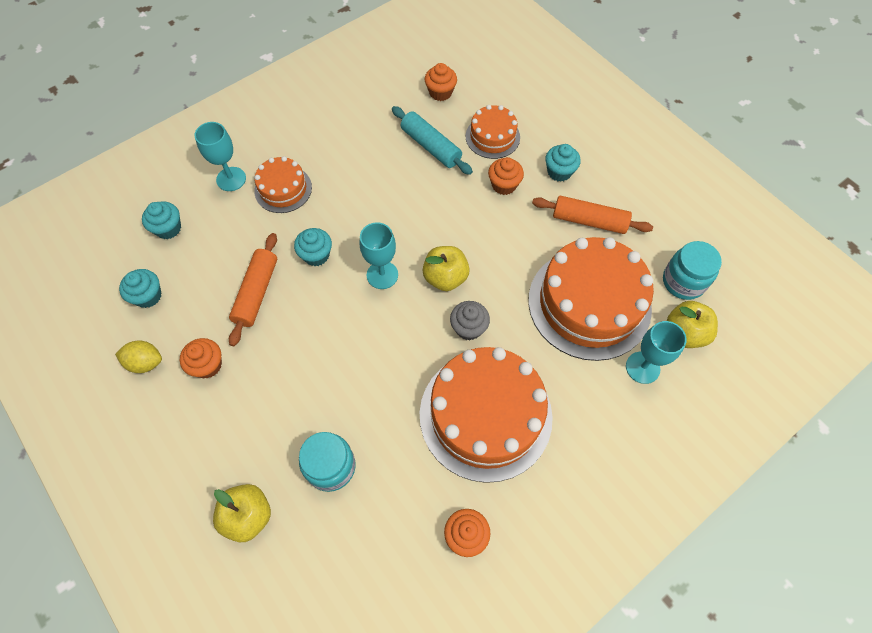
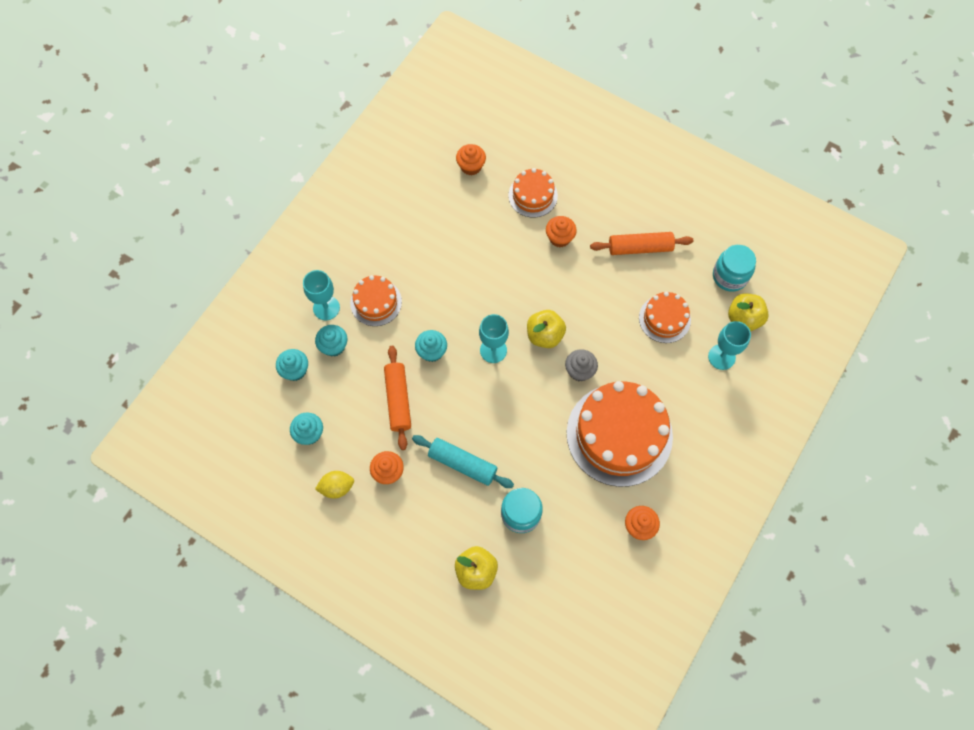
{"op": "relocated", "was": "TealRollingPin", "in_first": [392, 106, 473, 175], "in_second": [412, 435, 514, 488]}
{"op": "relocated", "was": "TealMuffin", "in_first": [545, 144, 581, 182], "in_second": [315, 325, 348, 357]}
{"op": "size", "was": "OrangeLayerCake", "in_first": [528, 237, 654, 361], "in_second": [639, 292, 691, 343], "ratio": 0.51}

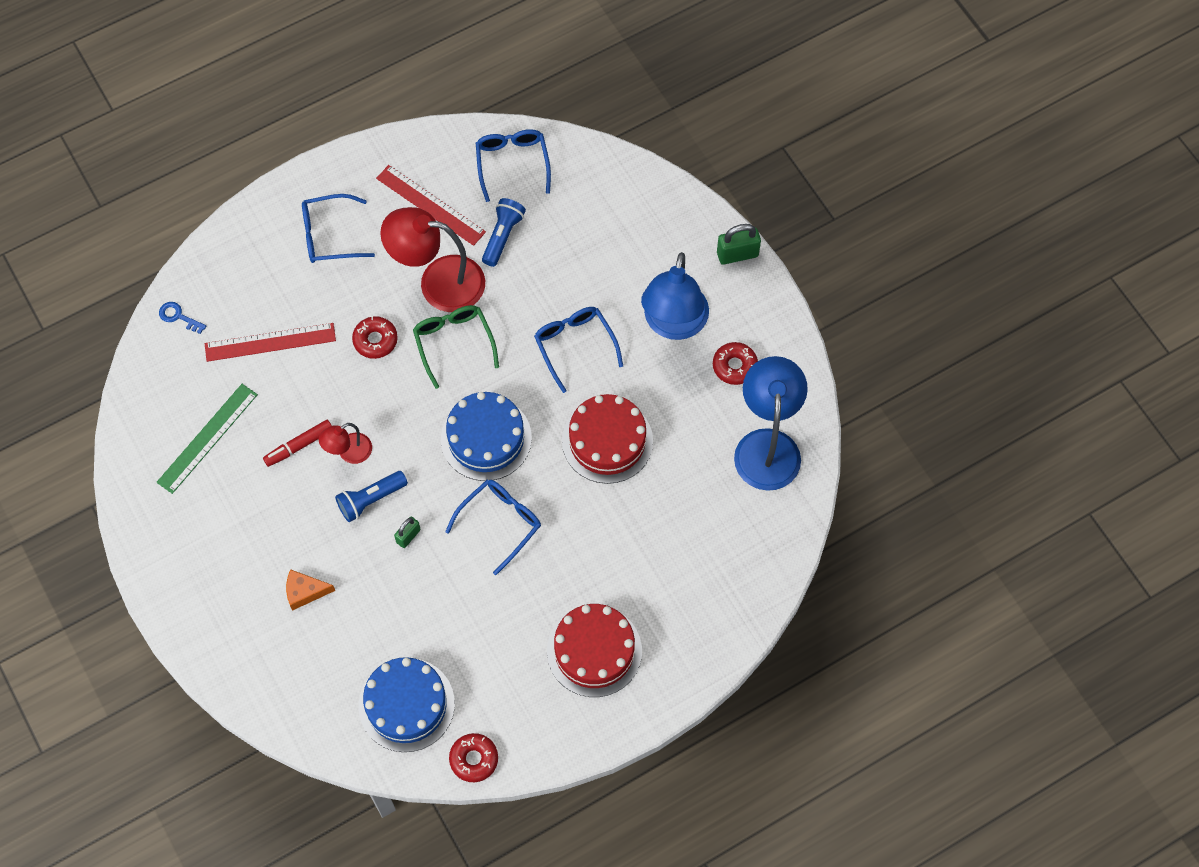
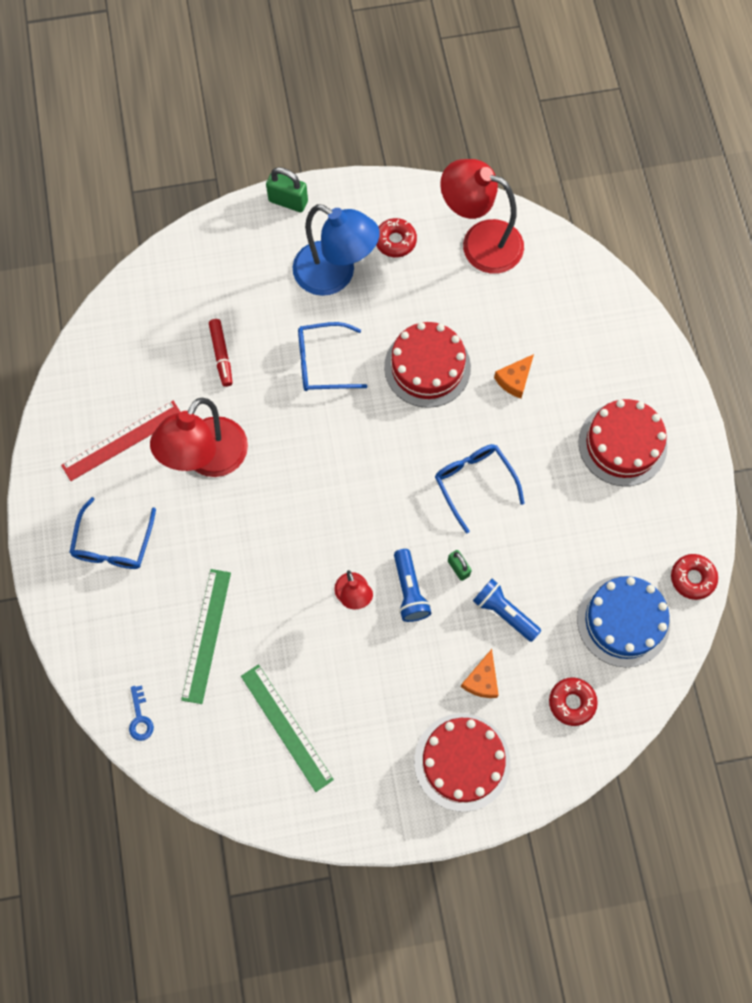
{"op": "missing", "was": "RoyalBlueSpectacles", "in_first": [476, 129, 551, 202]}
{"op": "relocated", "was": "RoyalBluePocketTorch", "in_first": [482, 198, 526, 267], "in_second": [473, 579, 541, 642]}
{"op": "spun", "was": "GreenSmallLock", "in_first": [717, 224, 761, 265], "in_second": [266, 167, 308, 212], "clockwise": -75}
{"op": "spun", "was": "RoyalBlueDoorKey", "in_first": [159, 302, 206, 334], "in_second": [129, 685, 154, 741], "clockwise": -60}
{"op": "missing", "was": "GreenSpectacles", "in_first": [413, 305, 499, 389]}
{"op": "relocated", "was": "CrimsonDoughnut", "in_first": [352, 316, 398, 359], "in_second": [549, 678, 598, 726]}
{"op": "colour", "was": "CrimsonStraightedge", "now": "GreenStraightedge", "in_first": [205, 323, 336, 362], "in_second": [181, 569, 231, 704]}
{"op": "colour", "was": "RoyalBlueLamp", "now": "CrimsonLamp", "in_first": [734, 356, 808, 491], "in_second": [440, 159, 524, 274]}
{"op": "missing", "was": "RoyalBlueLayerCake", "in_first": [441, 392, 532, 481]}
{"op": "relocated", "was": "CrimsonMarkerPen", "in_first": [263, 420, 332, 467], "in_second": [209, 319, 233, 387]}
{"op": "appeared", "now": "OrangeCheese", "in_second": [494, 354, 534, 398]}
{"op": "appeared", "now": "CrimsonLayerCake", "in_second": [414, 713, 510, 812]}

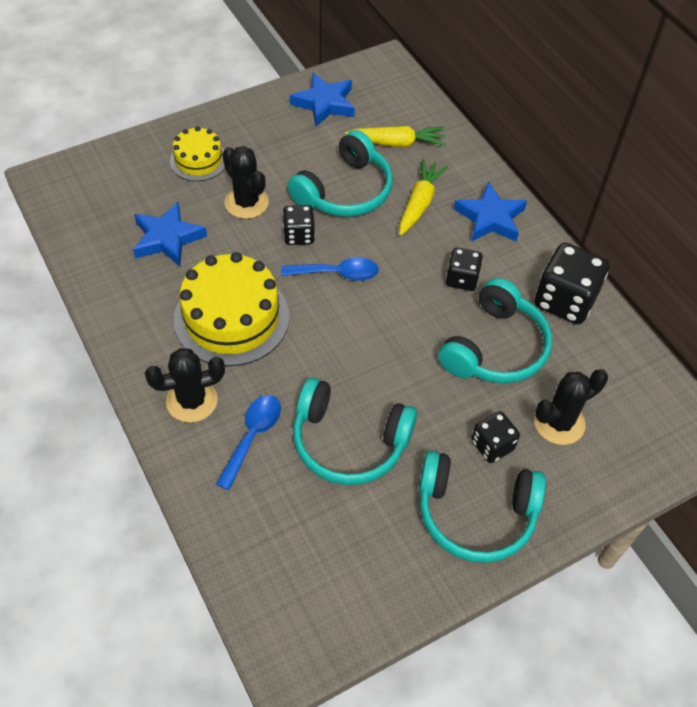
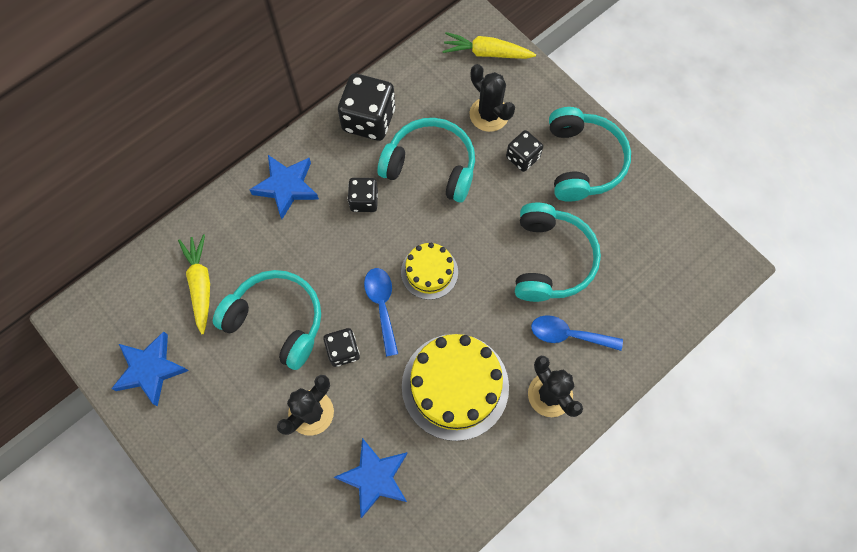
{"op": "relocated", "was": "GoldenLayerCake", "in_first": [170, 126, 225, 181], "in_second": [401, 243, 458, 300]}
{"op": "relocated", "was": "GoldenCarrot", "in_first": [399, 159, 448, 236], "in_second": [442, 32, 536, 59]}

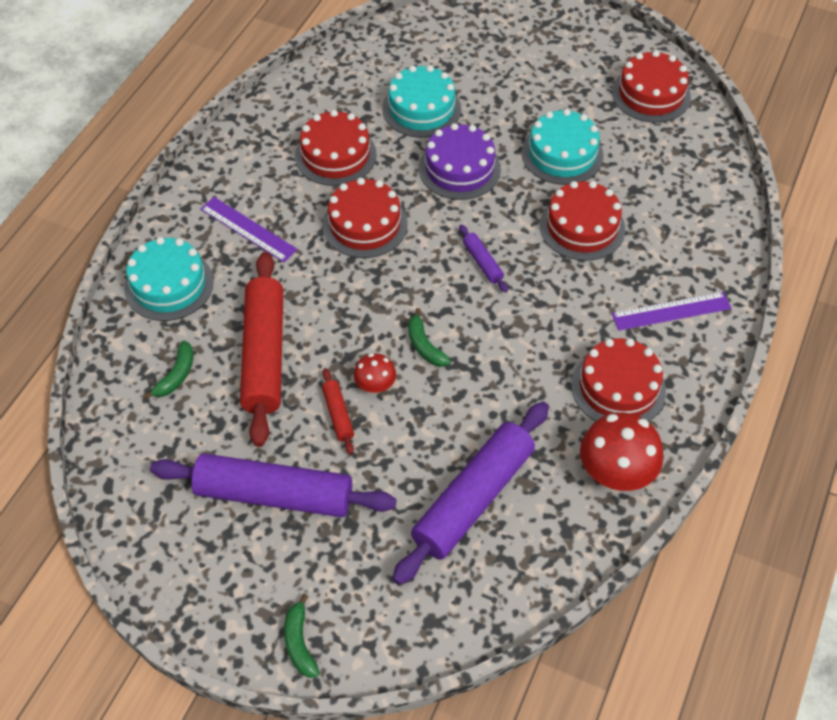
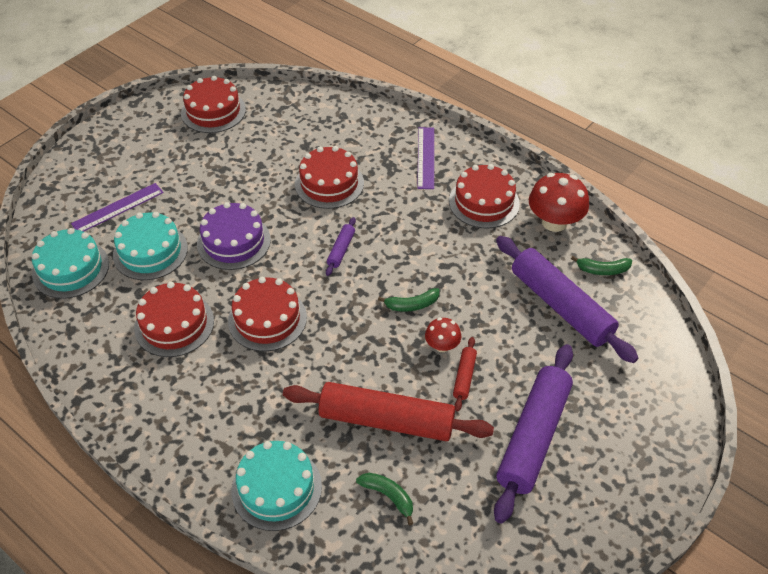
{"op": "relocated", "was": "TealLayerCake", "in_first": [522, 109, 604, 185], "in_second": [32, 228, 109, 299]}
{"op": "relocated", "was": "RoyalPurpleStraightedge", "in_first": [200, 197, 298, 262], "in_second": [71, 183, 164, 232]}
{"op": "spun", "was": "RoyalPurpleRollingPin", "in_first": [459, 225, 508, 292], "in_second": [326, 217, 356, 276], "clockwise": -60}
{"op": "spun", "was": "CrimsonRollingPin", "in_first": [322, 368, 354, 455], "in_second": [453, 337, 477, 411], "clockwise": -75}
{"op": "relocated", "was": "GreenBananaFruit", "in_first": [284, 594, 320, 678], "in_second": [571, 256, 632, 275]}

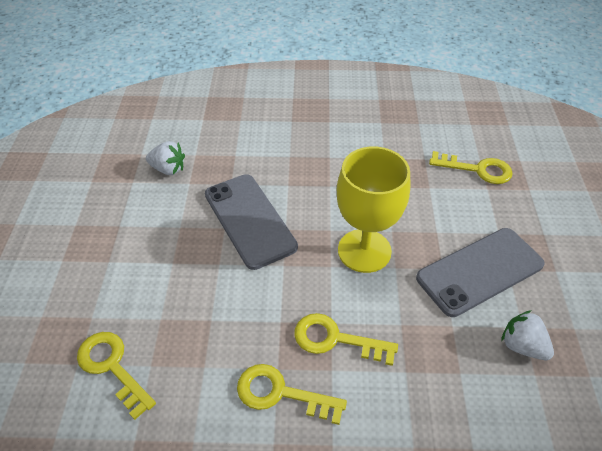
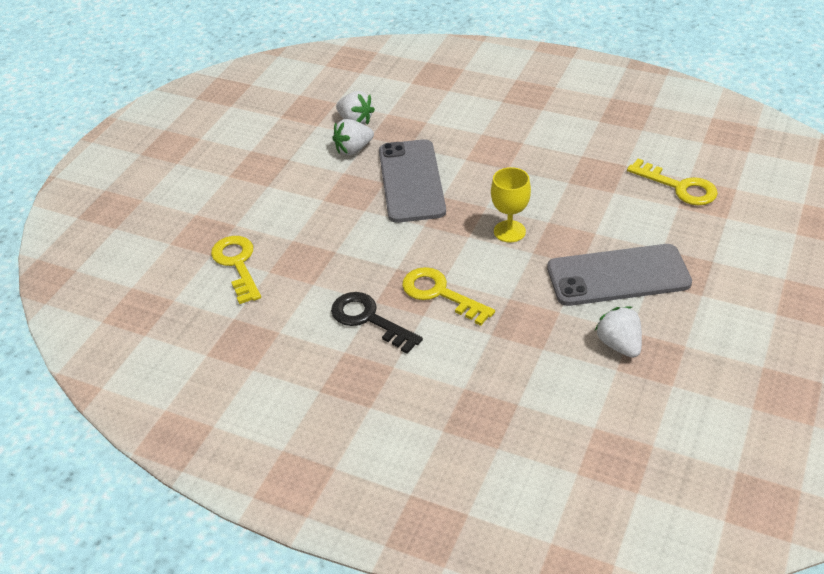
{"op": "size", "was": "GoldenWineGlass", "in_first": [337, 147, 410, 273], "in_second": [491, 167, 531, 243], "ratio": 0.57}
{"op": "colour", "was": "GoldenDoorKey", "now": "EbonyDoorKey", "in_first": [237, 364, 347, 425], "in_second": [331, 292, 423, 354]}
{"op": "appeared", "now": "PureWhiteStrawberry", "in_second": [332, 119, 374, 155]}

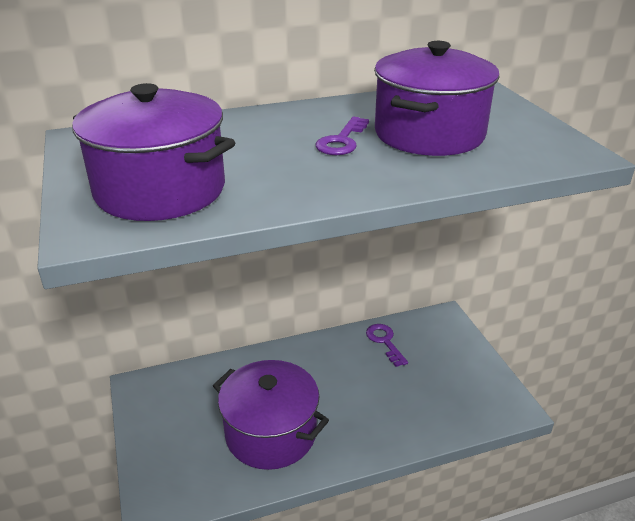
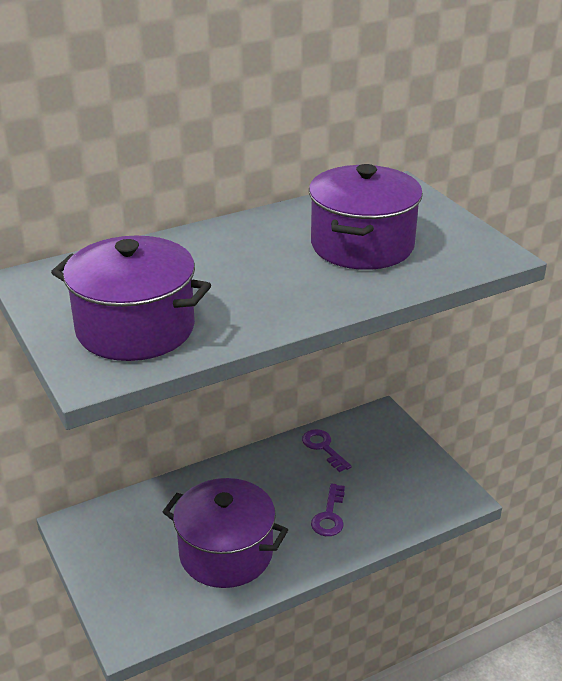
{"op": "relocated", "was": "RoyalPurpleDoorKey", "in_first": [316, 116, 369, 155], "in_second": [311, 483, 345, 536]}

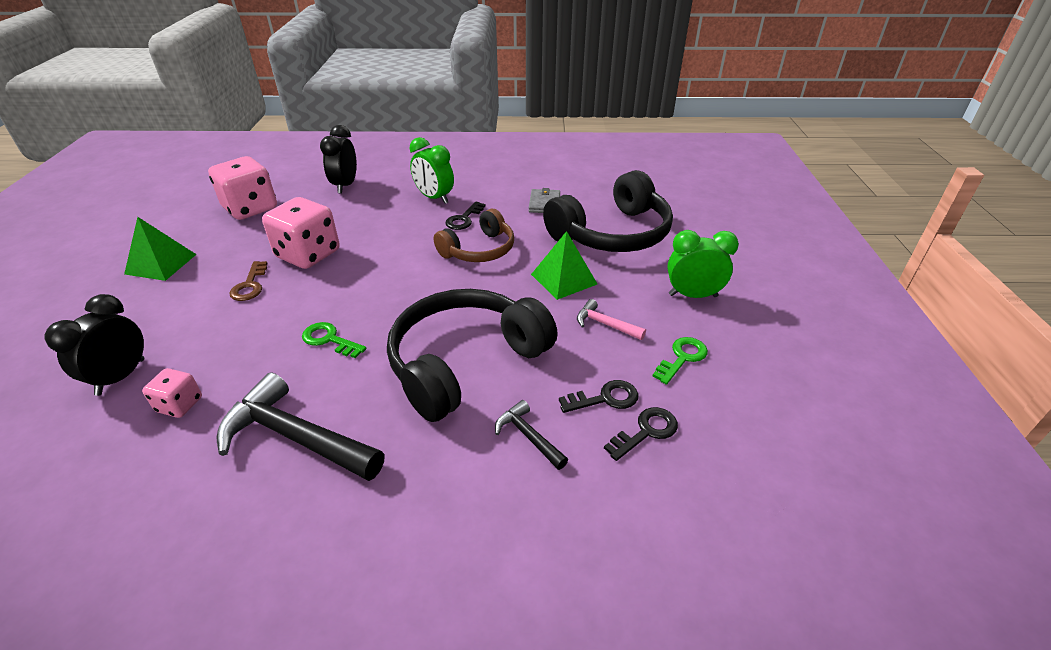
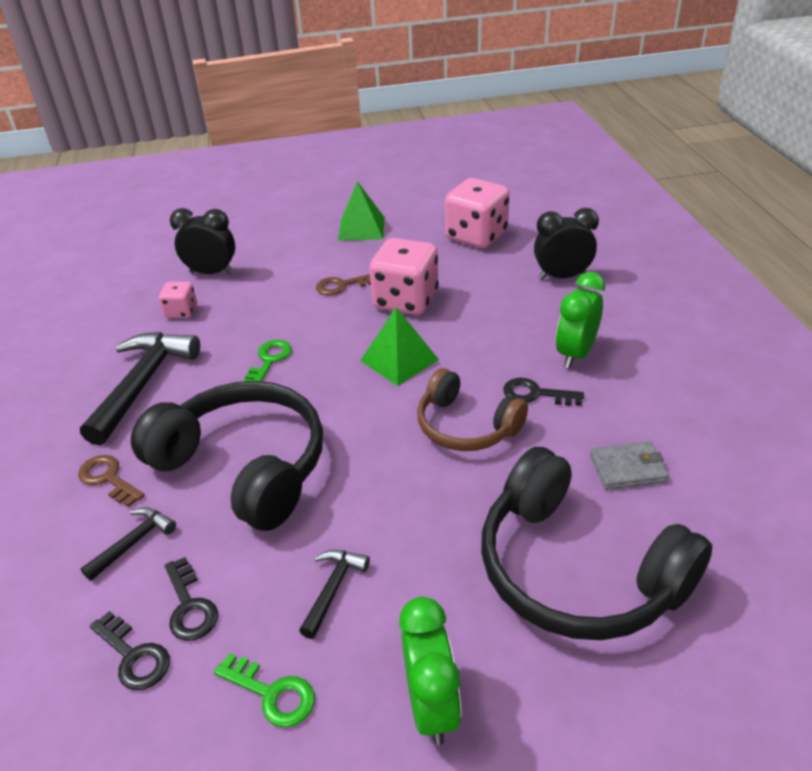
{"op": "relocated", "was": "GreenPyramidShape", "in_first": [531, 231, 597, 300], "in_second": [360, 307, 439, 386]}
{"op": "colour", "was": "RosyCarpenter'sHammer", "now": "EbonyCarpenter'sHammer", "in_first": [577, 299, 646, 340], "in_second": [299, 550, 370, 639]}
{"op": "appeared", "now": "BrownDoorKey", "in_second": [78, 455, 145, 507]}

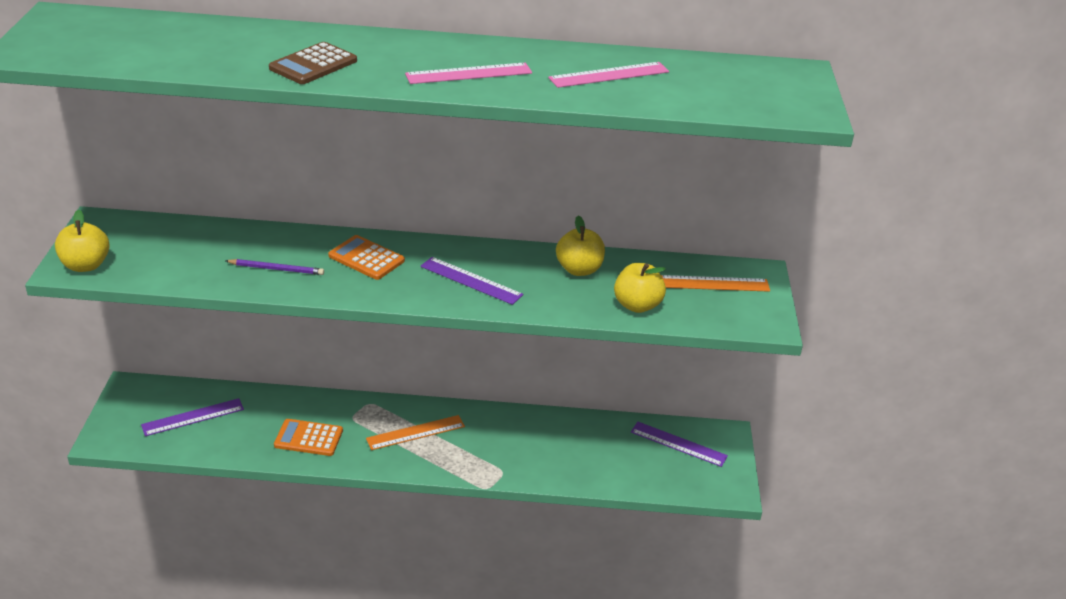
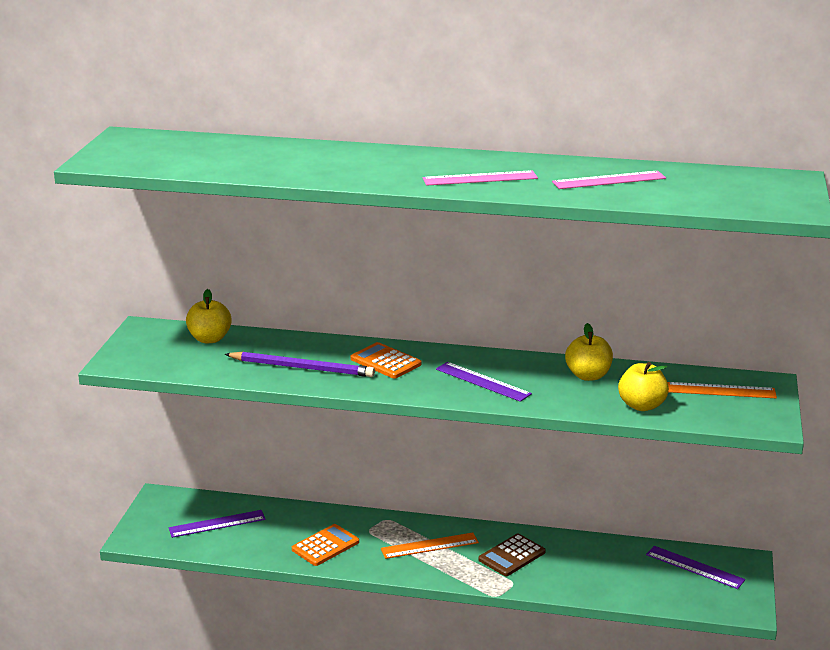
{"op": "relocated", "was": "BrownPocketCalculator", "in_first": [269, 42, 357, 84], "in_second": [479, 534, 546, 576]}
{"op": "relocated", "was": "GoldenApple", "in_first": [55, 209, 110, 272], "in_second": [186, 289, 232, 343]}
{"op": "size", "was": "RoyalPurpleWoodenPencil", "in_first": [226, 259, 324, 275], "in_second": [225, 351, 375, 377], "ratio": 1.67}
{"op": "spun", "was": "OrangePocketCalculator", "in_first": [274, 419, 343, 456], "in_second": [292, 524, 359, 566], "clockwise": 120}

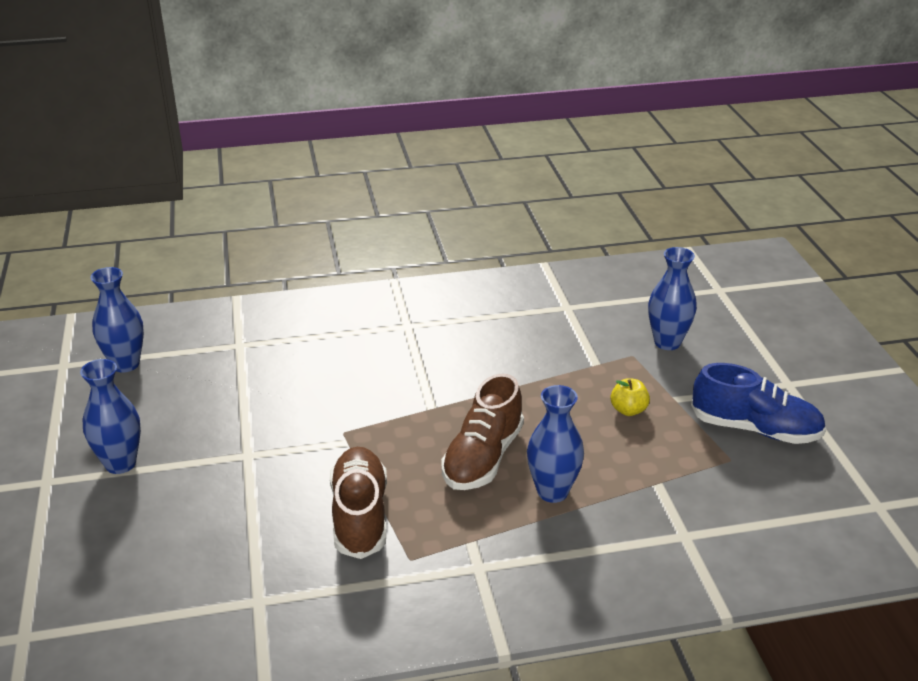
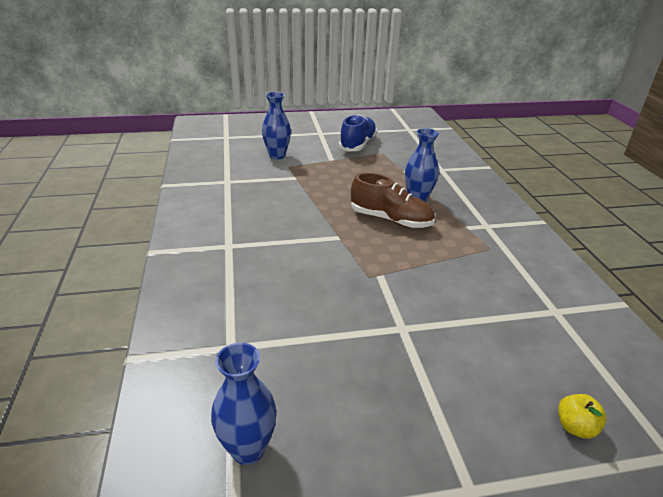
{"op": "missing", "was": "RoyalBlueVase", "in_first": [80, 359, 141, 474]}
{"op": "relocated", "was": "GoldenApple", "in_first": [611, 378, 650, 416], "in_second": [558, 394, 607, 439]}
{"op": "missing", "was": "BrownShoe", "in_first": [330, 447, 387, 559]}

